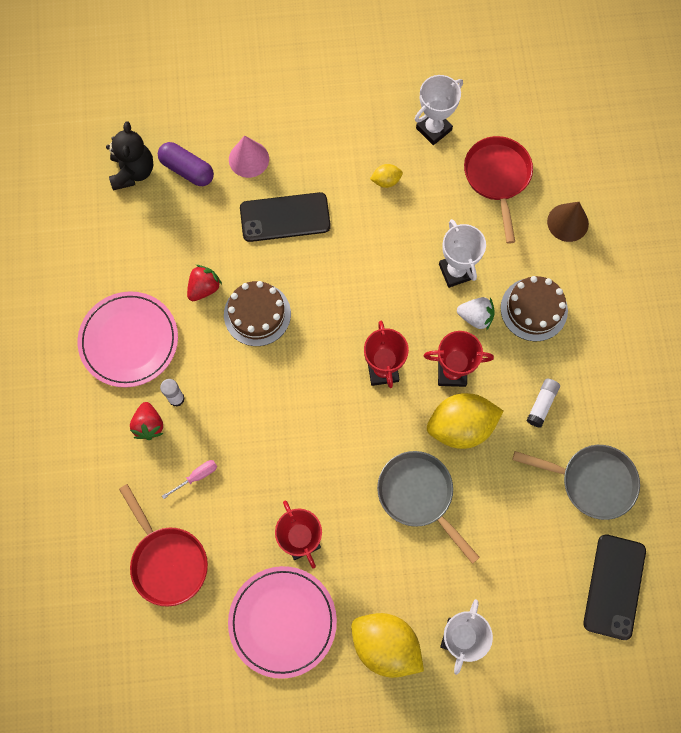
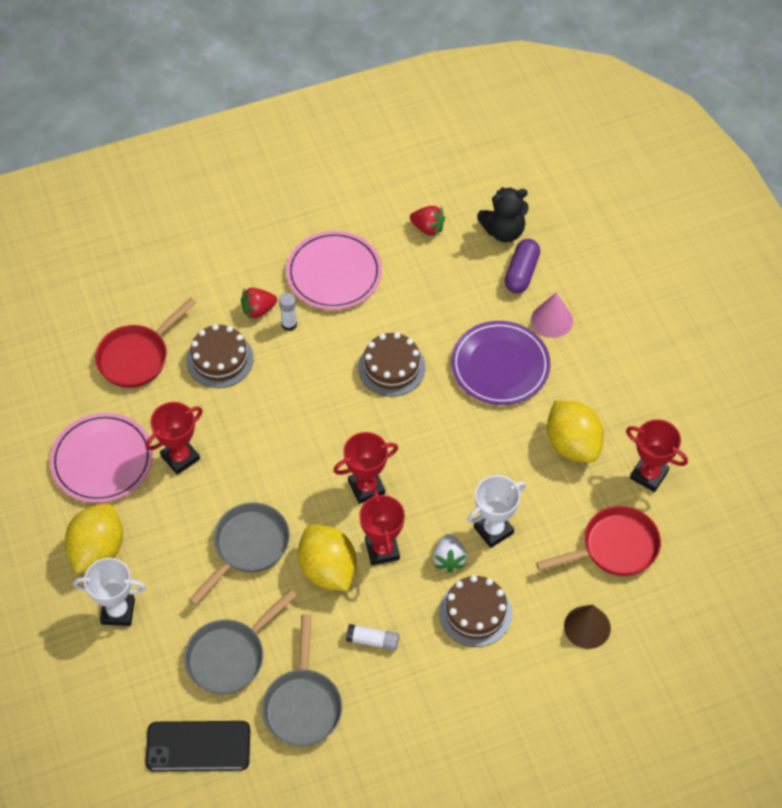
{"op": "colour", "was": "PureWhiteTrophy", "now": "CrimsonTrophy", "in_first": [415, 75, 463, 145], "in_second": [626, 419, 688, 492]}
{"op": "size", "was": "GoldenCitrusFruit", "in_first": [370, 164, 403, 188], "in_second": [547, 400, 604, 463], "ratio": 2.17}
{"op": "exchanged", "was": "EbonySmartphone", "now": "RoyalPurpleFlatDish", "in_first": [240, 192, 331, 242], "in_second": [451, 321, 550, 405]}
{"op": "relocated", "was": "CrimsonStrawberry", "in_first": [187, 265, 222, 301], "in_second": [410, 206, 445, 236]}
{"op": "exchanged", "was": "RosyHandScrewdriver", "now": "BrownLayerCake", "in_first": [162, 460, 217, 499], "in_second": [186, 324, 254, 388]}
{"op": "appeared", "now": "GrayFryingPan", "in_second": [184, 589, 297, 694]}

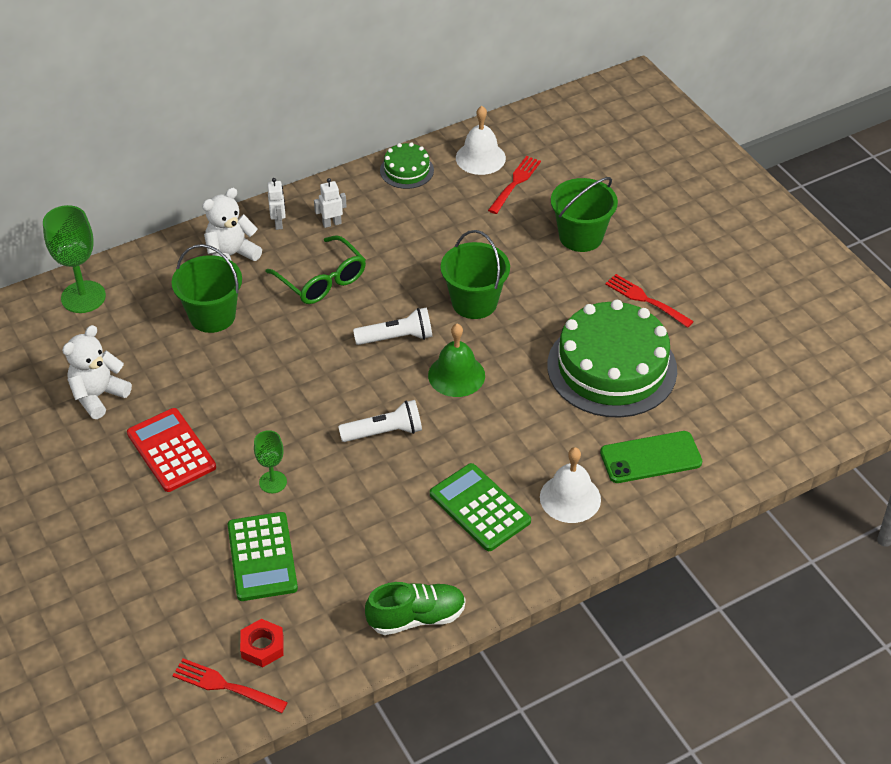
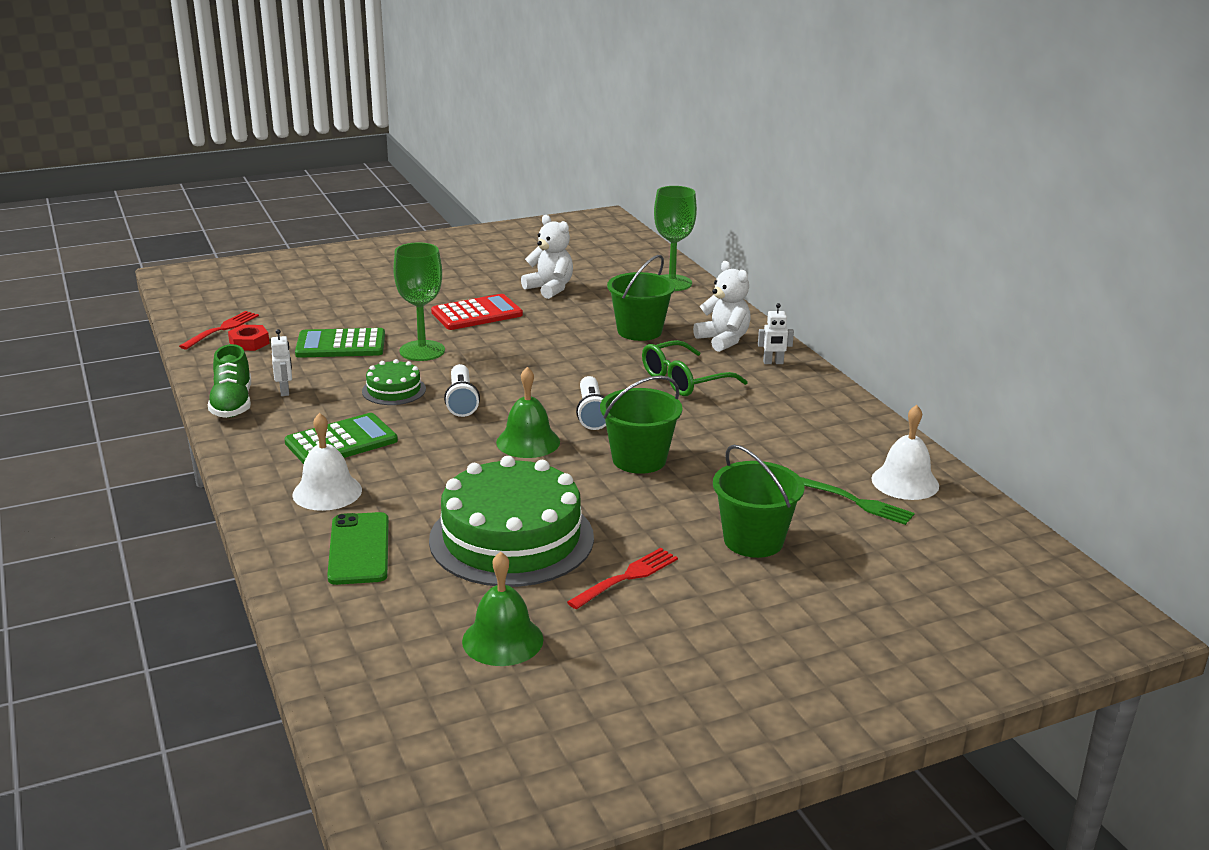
{"op": "relocated", "was": "GreenLayerCake", "in_first": [380, 142, 434, 189], "in_second": [362, 359, 426, 405]}
{"op": "colour", "was": "CrimsonTableFork", "now": "GreenTableFork", "in_first": [488, 156, 541, 214], "in_second": [800, 477, 915, 525]}
{"op": "relocated", "was": "PureWhiteRobot", "in_first": [314, 178, 347, 228], "in_second": [271, 329, 292, 396]}
{"op": "size", "was": "GreenWineGlass", "in_first": [254, 430, 287, 493], "in_second": [393, 242, 445, 361], "ratio": 1.76}
{"op": "appeared", "now": "GreenHandBell", "in_second": [462, 551, 543, 666]}

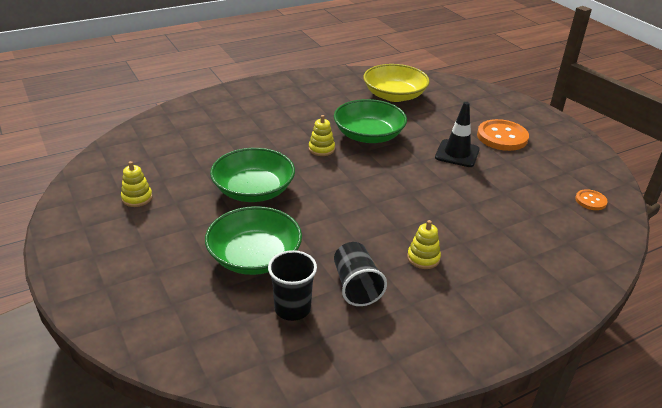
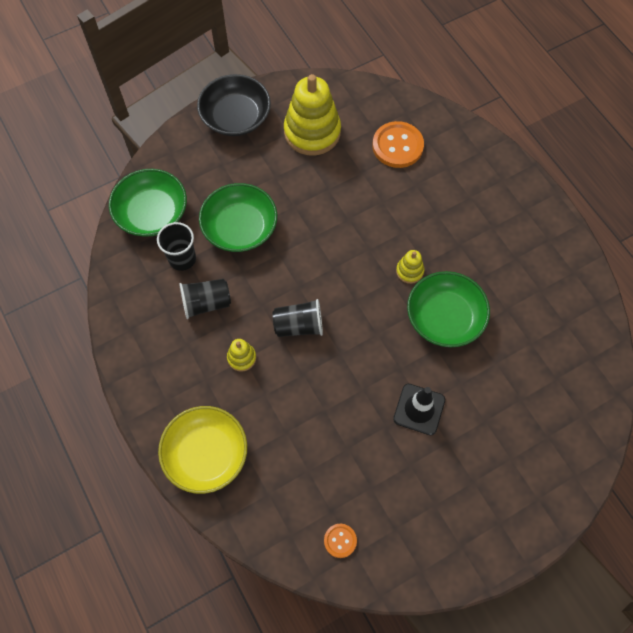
{"op": "relocated", "was": "GoldenBowl", "in_first": [363, 64, 430, 102], "in_second": [158, 406, 247, 494]}
{"op": "relocated", "was": "OrangeButton", "in_first": [477, 119, 529, 151], "in_second": [372, 121, 424, 168]}
{"op": "relocated", "was": "GreenBowl", "in_first": [210, 148, 295, 202], "in_second": [109, 169, 187, 237]}
{"op": "size", "was": "GoldenStackingRings", "in_first": [121, 161, 153, 207], "in_second": [284, 74, 341, 156], "ratio": 2.22}
{"op": "appeared", "now": "EbonyBowl", "in_second": [197, 74, 271, 136]}
{"op": "appeared", "now": "EbonyCup", "in_second": [273, 299, 323, 337]}

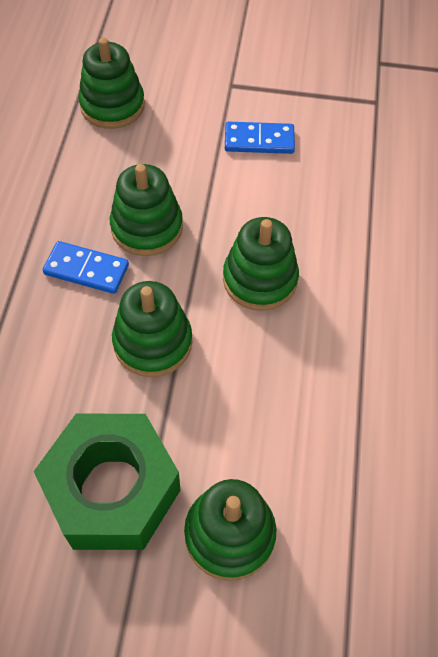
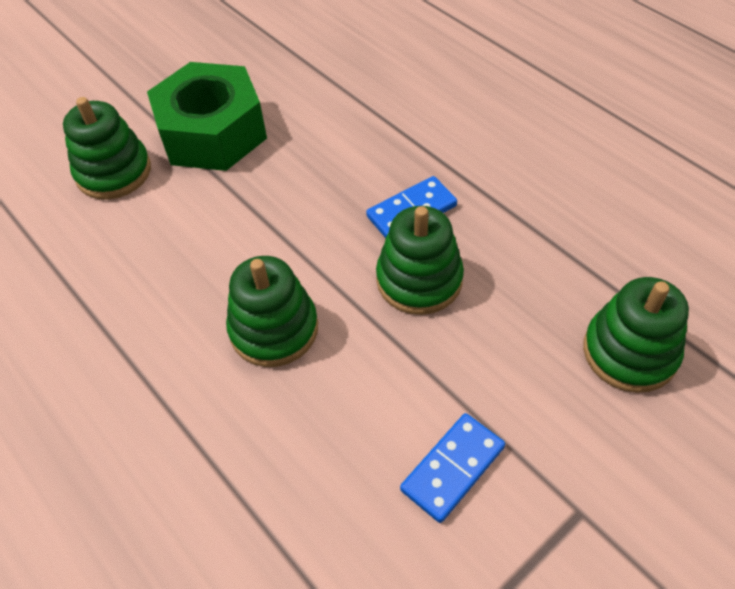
{"op": "missing", "was": "GreenStackingRings", "in_first": [112, 281, 192, 377]}

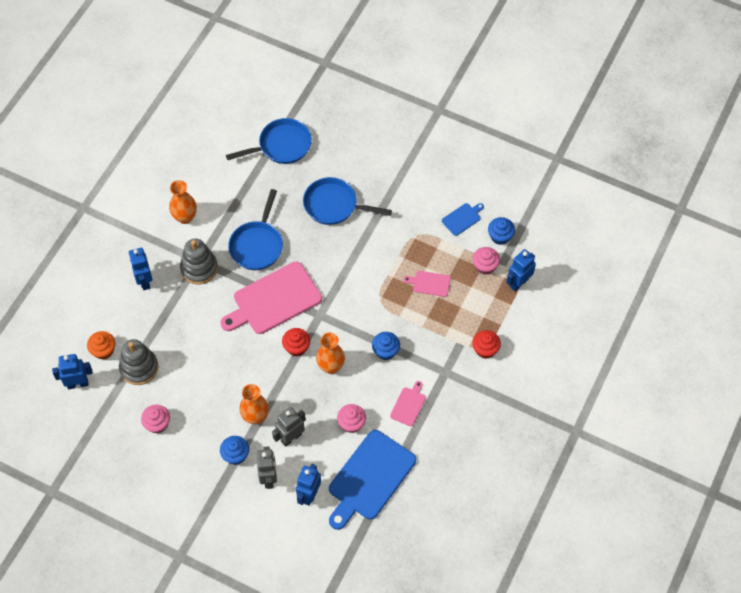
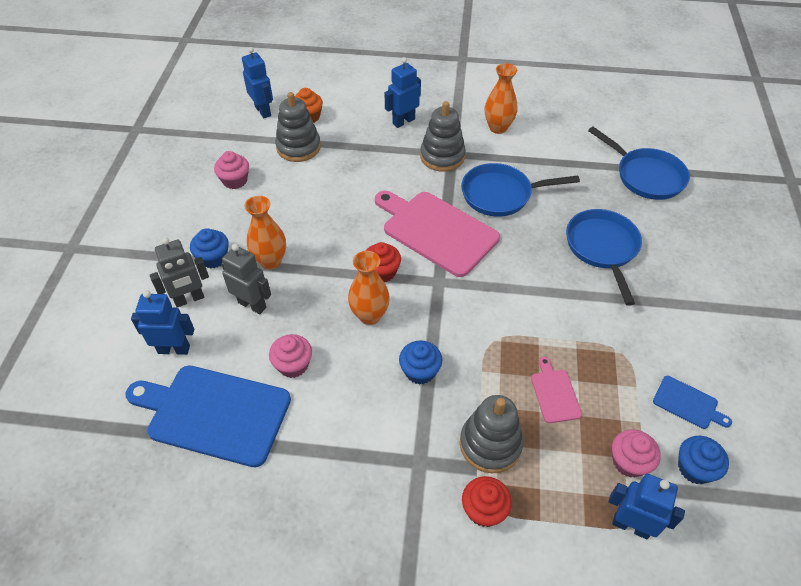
{"op": "missing", "was": "RosyChoppingBoard", "in_first": [390, 381, 426, 426]}
{"op": "appeared", "now": "GrayStackingRings", "in_second": [460, 395, 523, 473]}

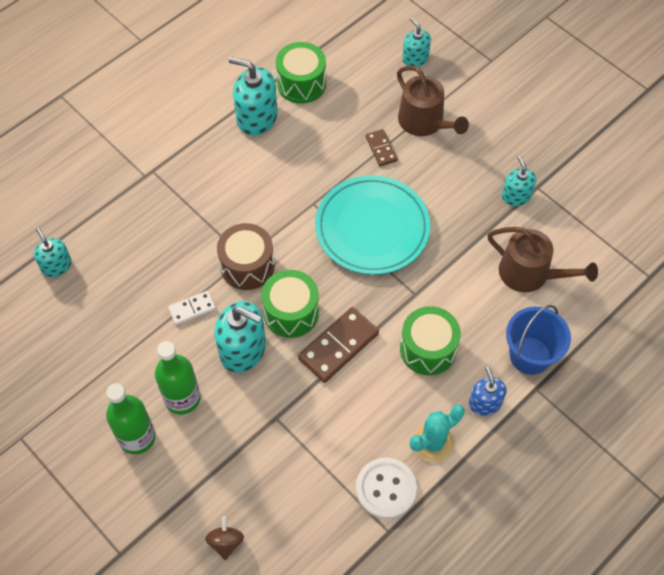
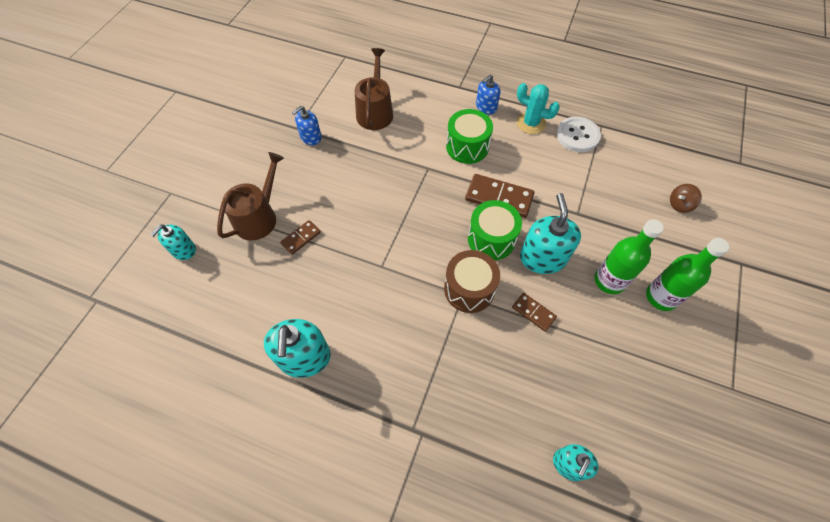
{"op": "missing", "was": "GreenSnareDrum", "in_first": [276, 42, 326, 104]}
{"op": "colour", "was": "TealSoapDispenser", "now": "RoyalBlueSoapDispenser", "in_first": [502, 156, 536, 206], "in_second": [292, 106, 322, 145]}
{"op": "missing", "was": "TealFlatDish", "in_first": [315, 175, 431, 275]}
{"op": "colour", "was": "PureWhiteDomino", "now": "BrownDomino", "in_first": [168, 291, 216, 325], "in_second": [512, 293, 557, 332]}
{"op": "missing", "was": "RoyalBlueBucket", "in_first": [506, 305, 571, 375]}

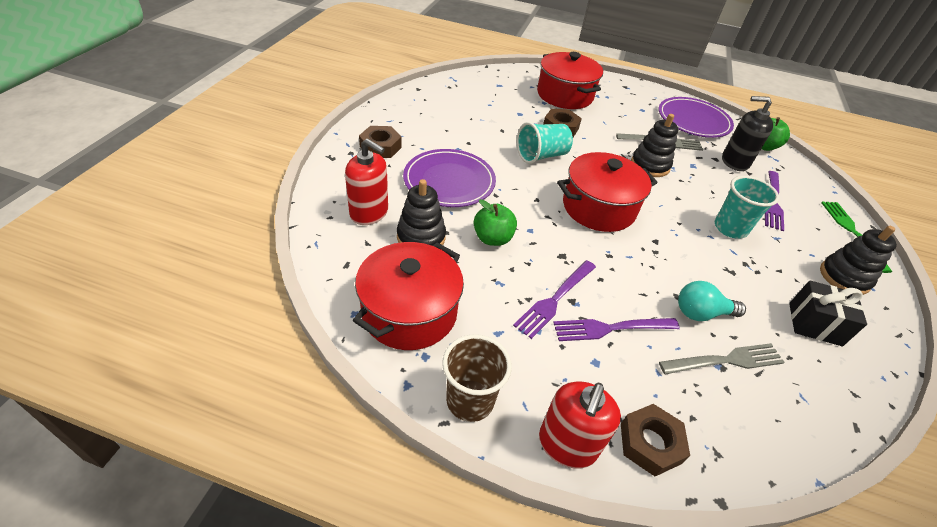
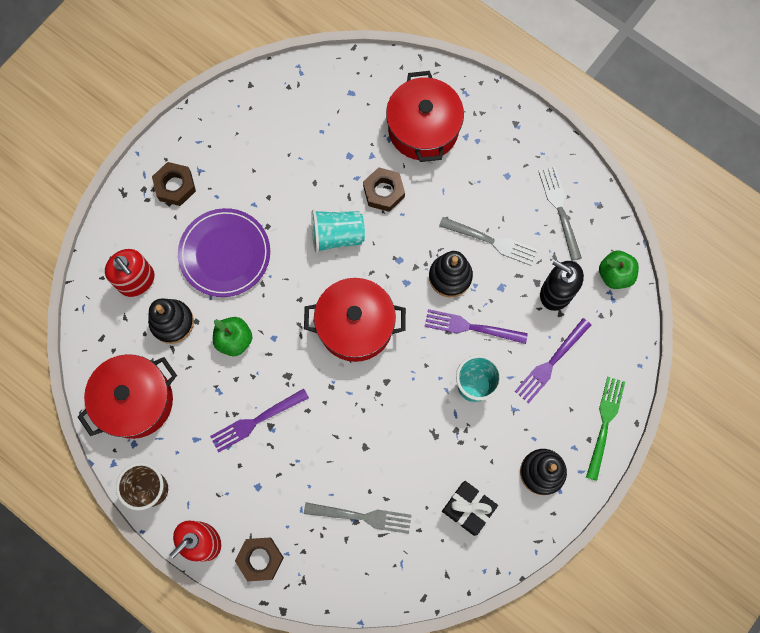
{"op": "exchanged", "was": "RoyalPurpleFlatDish", "now": "GrayTableFork", "in_first": [658, 97, 734, 138], "in_second": [539, 167, 582, 261]}
{"op": "missing", "was": "TealLightBulb", "in_first": [678, 281, 746, 321]}
{"op": "relocated", "was": "RoyalPurpleTableFork", "in_first": [553, 318, 680, 341], "in_second": [424, 309, 528, 344]}

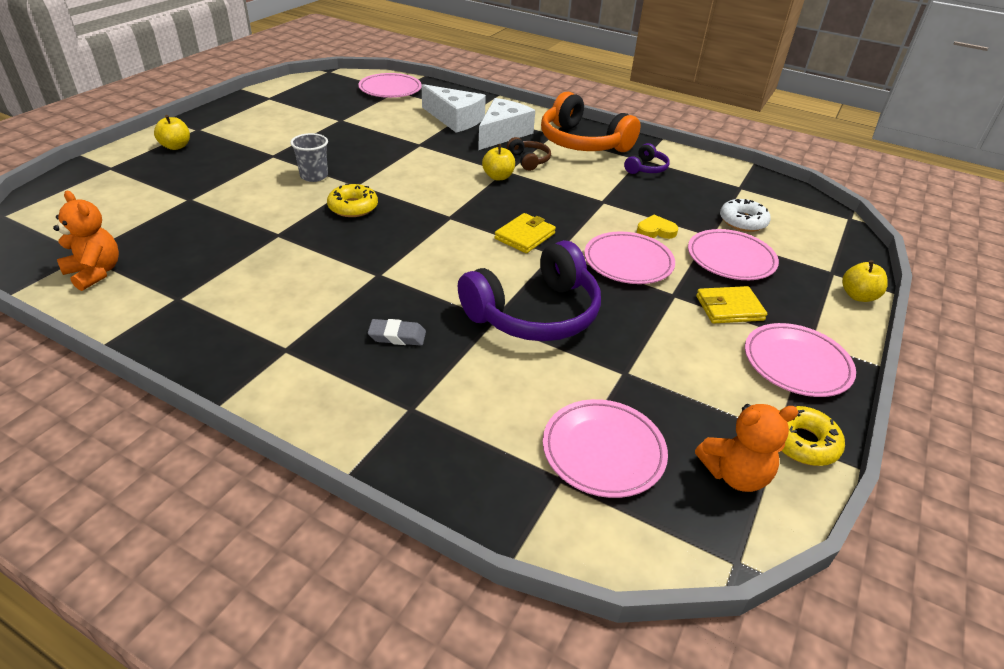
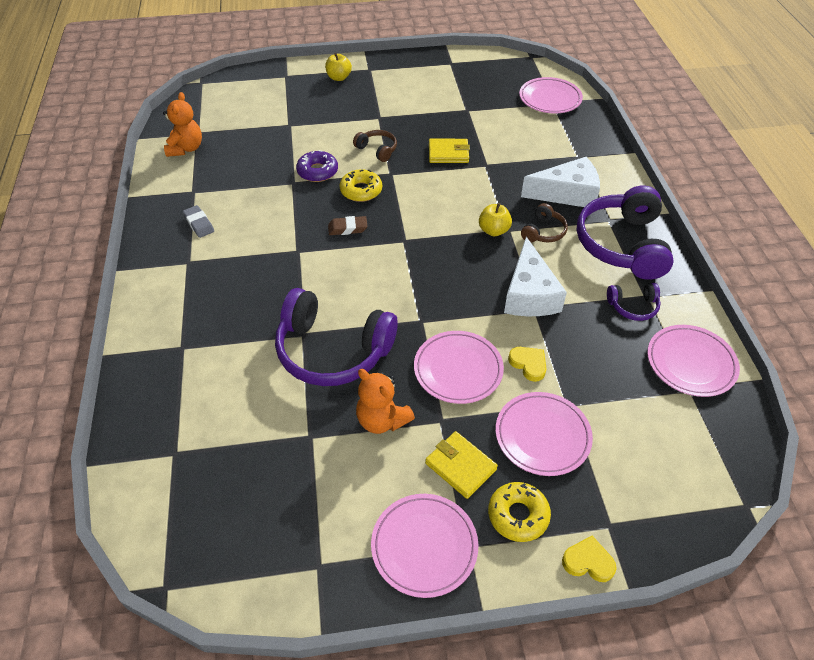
{"op": "relocated", "was": "PureWhiteCheese", "in_first": [422, 84, 486, 133], "in_second": [504, 237, 567, 316]}
{"op": "colour", "was": "OrangeOverEarHeadphones", "now": "RoyalPurpleOverEarHeadphones", "in_first": [541, 92, 641, 152], "in_second": [577, 185, 674, 280]}
{"op": "exchanged", "was": "GrayCup", "now": "BrownOverEarHeadphones", "in_first": [290, 133, 328, 182], "in_second": [353, 130, 397, 162]}
{"op": "missing", "was": "PureWhiteDoughnut", "in_first": [720, 199, 771, 232]}
{"op": "relocated", "was": "GoldenWallet", "in_first": [494, 213, 556, 253], "in_second": [429, 139, 470, 163]}
{"op": "exchanged", "was": "GoldenApple", "now": "GoldenHeart", "in_first": [842, 260, 888, 302], "in_second": [562, 536, 617, 582]}
{"op": "relocated", "was": "GrayPencilEraser", "in_first": [368, 319, 426, 346], "in_second": [183, 205, 214, 238]}
{"op": "relocated", "was": "RosyFlatDish", "in_first": [543, 399, 668, 498], "in_second": [647, 325, 740, 397]}
{"op": "relocated", "was": "OrangeStuffedBear", "in_first": [695, 404, 798, 492], "in_second": [356, 369, 415, 434]}
{"op": "relocated", "was": "GoldenDoughnut", "in_first": [780, 405, 845, 466], "in_second": [488, 482, 551, 542]}
{"op": "appeared", "now": "RoyalPurpleDoughnut", "in_second": [296, 150, 338, 182]}
{"op": "appeared", "now": "BrownPencilEraser", "in_second": [328, 216, 367, 235]}

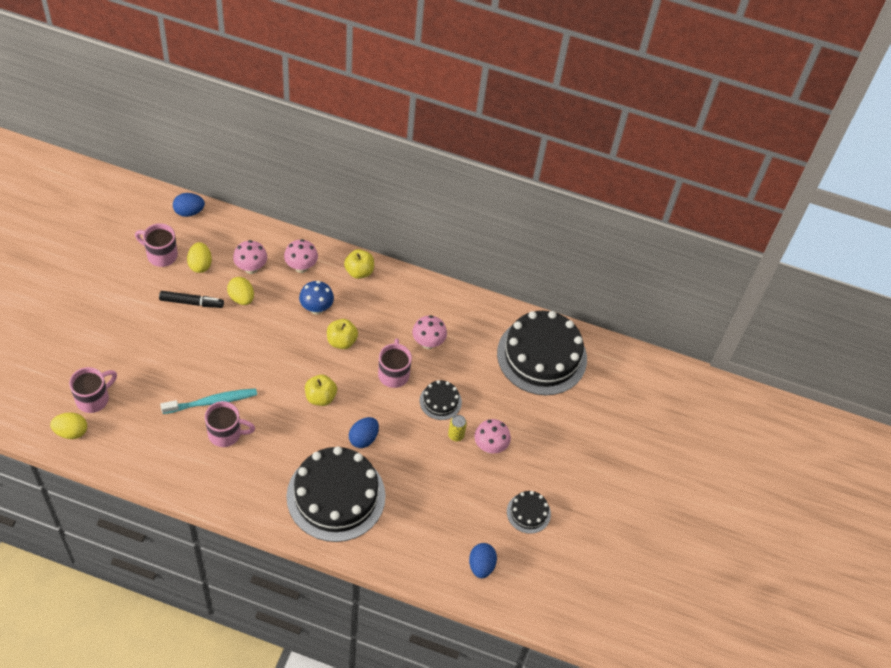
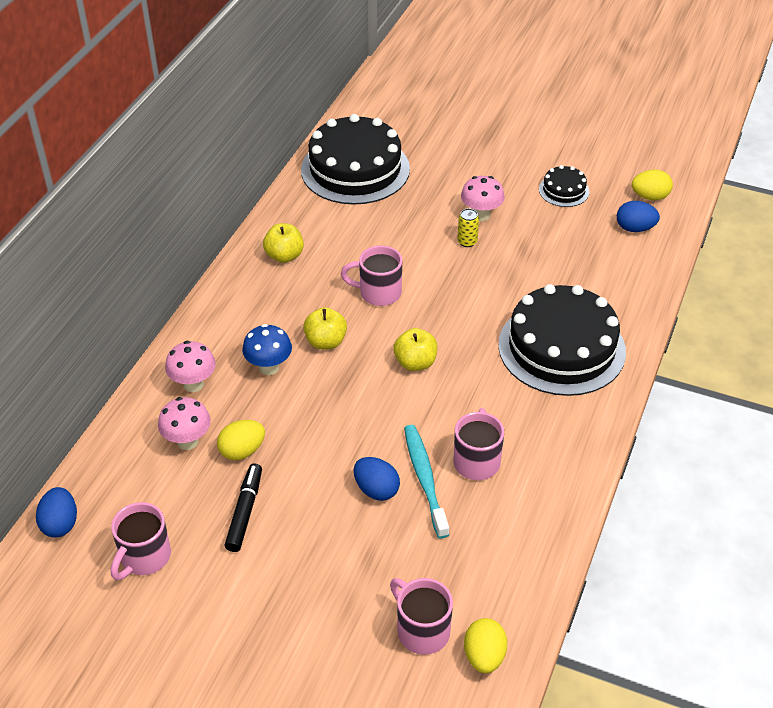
{"op": "relocated", "was": "GoldenToyEgg", "in_first": [187, 242, 212, 273], "in_second": [632, 170, 673, 200]}
{"op": "relocated", "was": "GoldenApple", "in_first": [344, 249, 374, 279], "in_second": [263, 223, 304, 263]}
{"op": "missing", "was": "RosyFungus", "in_first": [412, 315, 447, 349]}
{"op": "missing", "was": "EbonyLayerCake", "in_first": [420, 380, 462, 420]}
{"op": "relocated", "was": "RoyalBlueToyEgg", "in_first": [349, 417, 379, 448], "in_second": [354, 457, 400, 501]}

